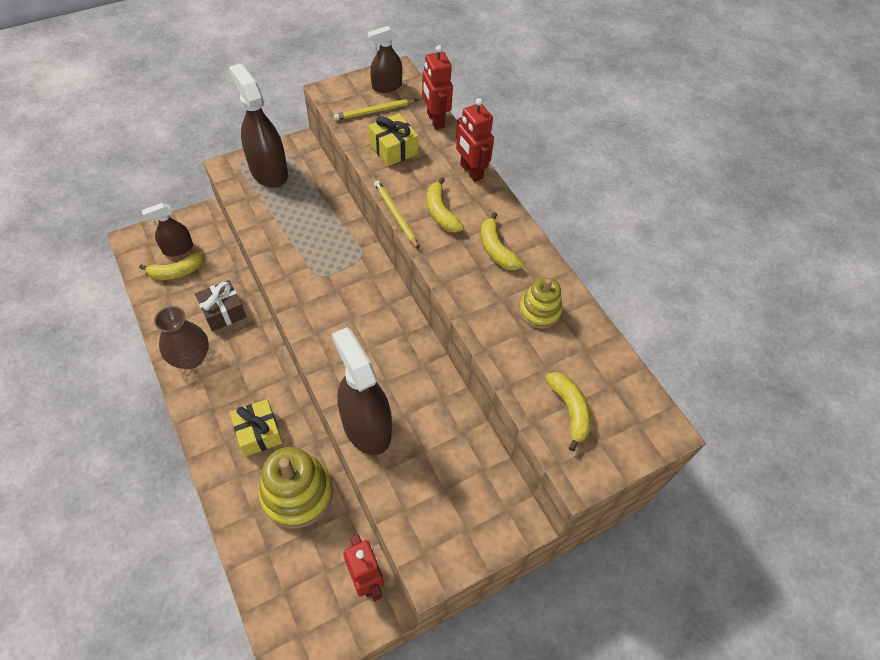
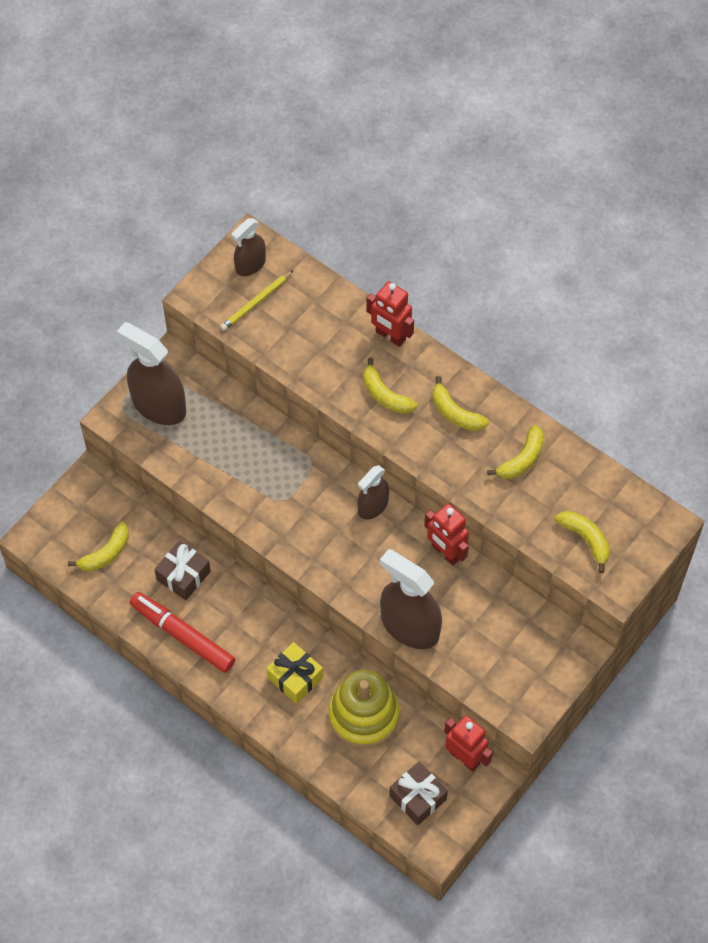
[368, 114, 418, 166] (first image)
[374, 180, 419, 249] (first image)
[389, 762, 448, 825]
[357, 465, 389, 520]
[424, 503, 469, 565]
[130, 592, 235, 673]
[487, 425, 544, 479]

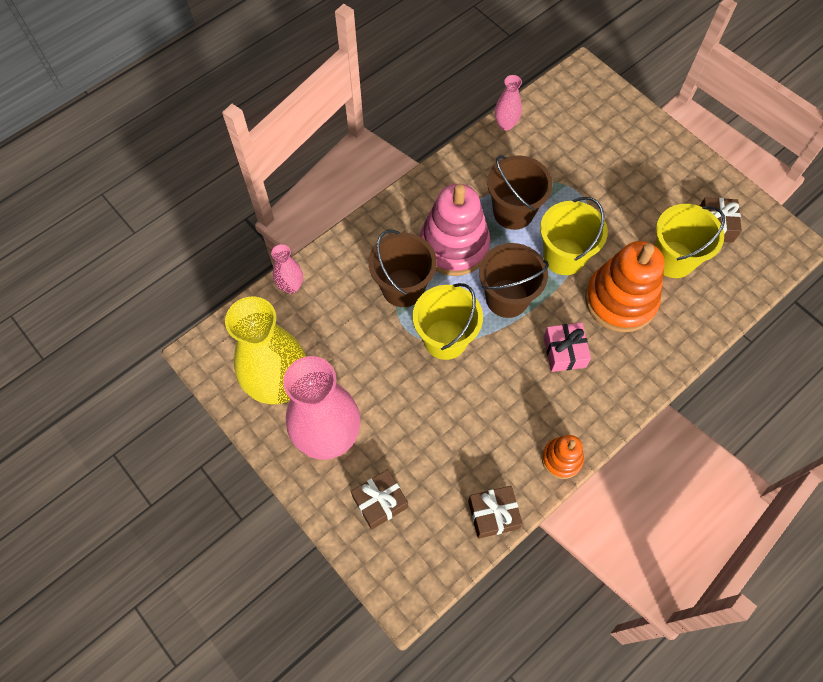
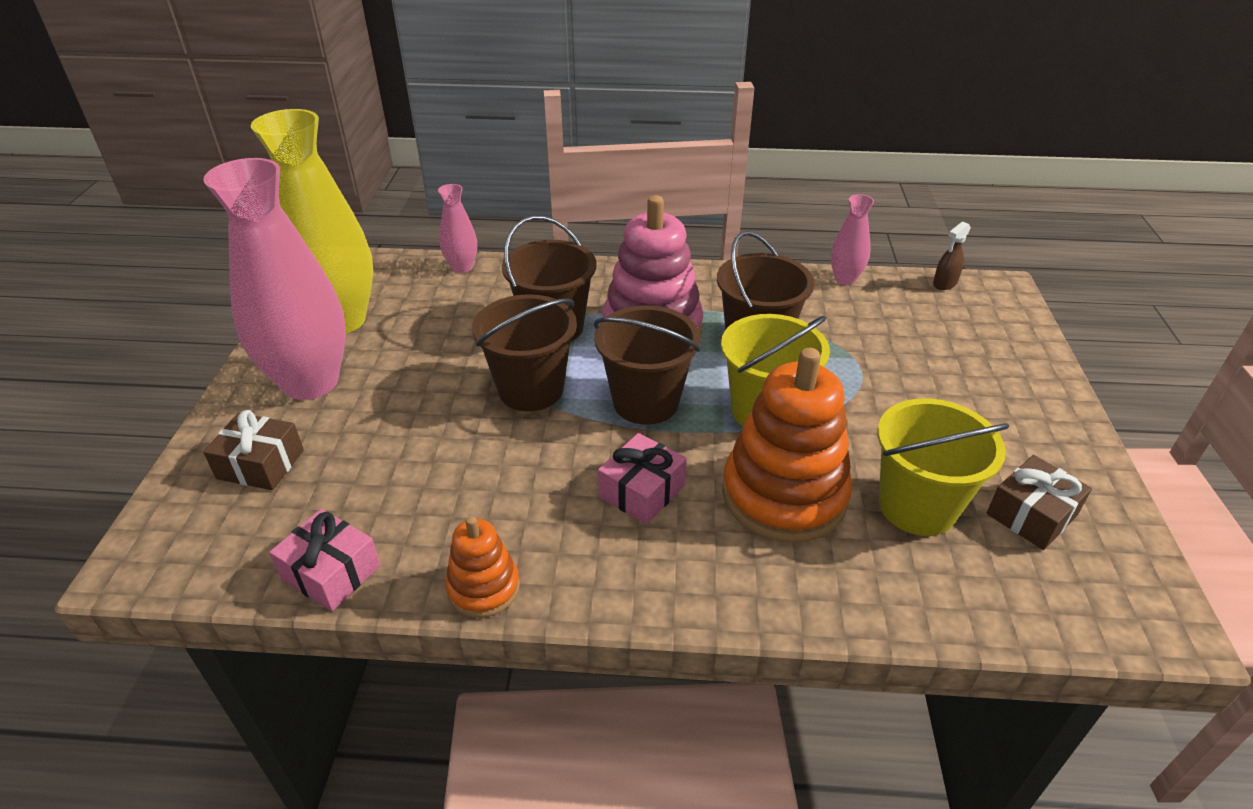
[933, 221, 971, 290]
[472, 294, 577, 411]
[269, 509, 381, 611]

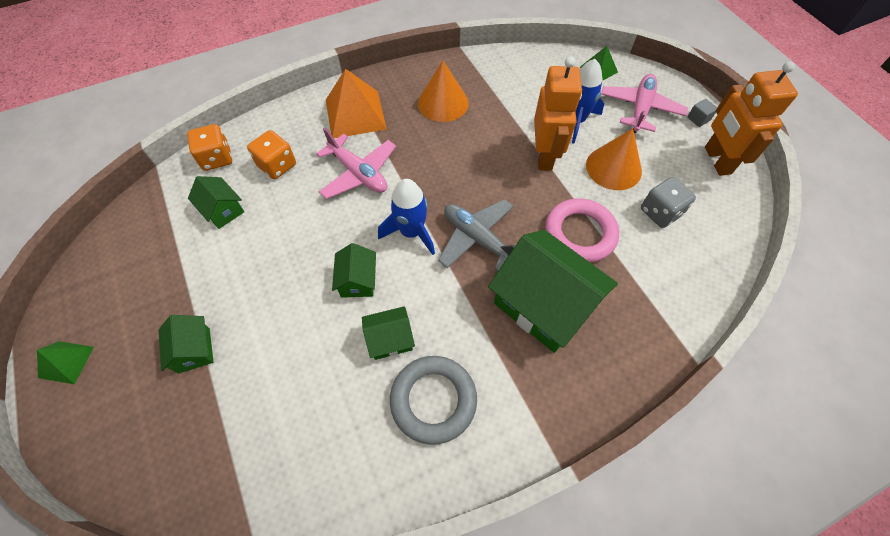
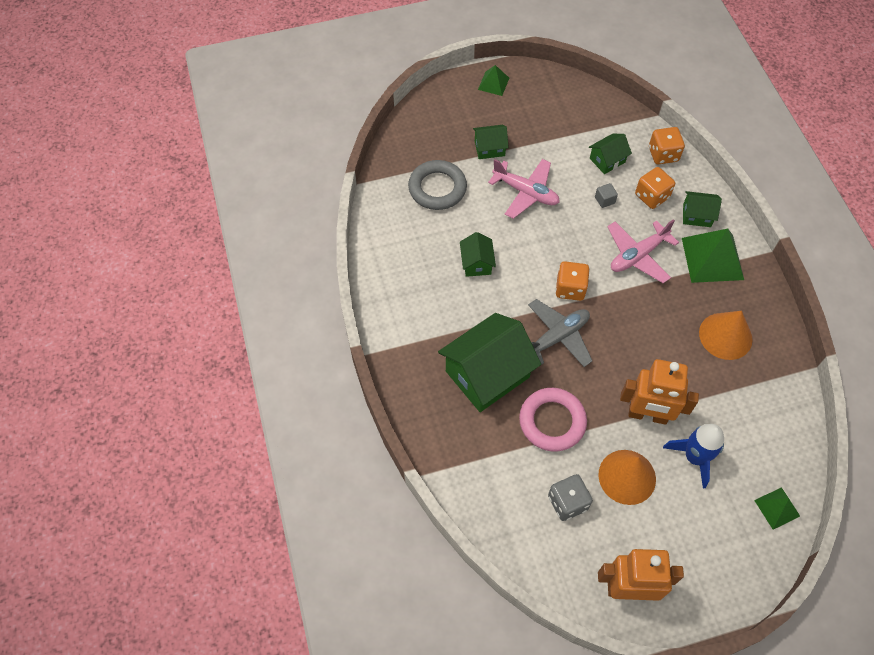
[683, 191, 722, 227]
[408, 160, 467, 210]
[488, 159, 560, 219]
[595, 183, 618, 208]
[556, 261, 590, 301]
[682, 229, 744, 283]

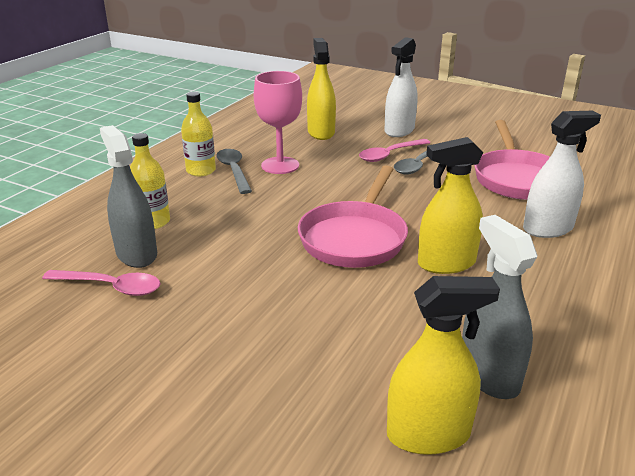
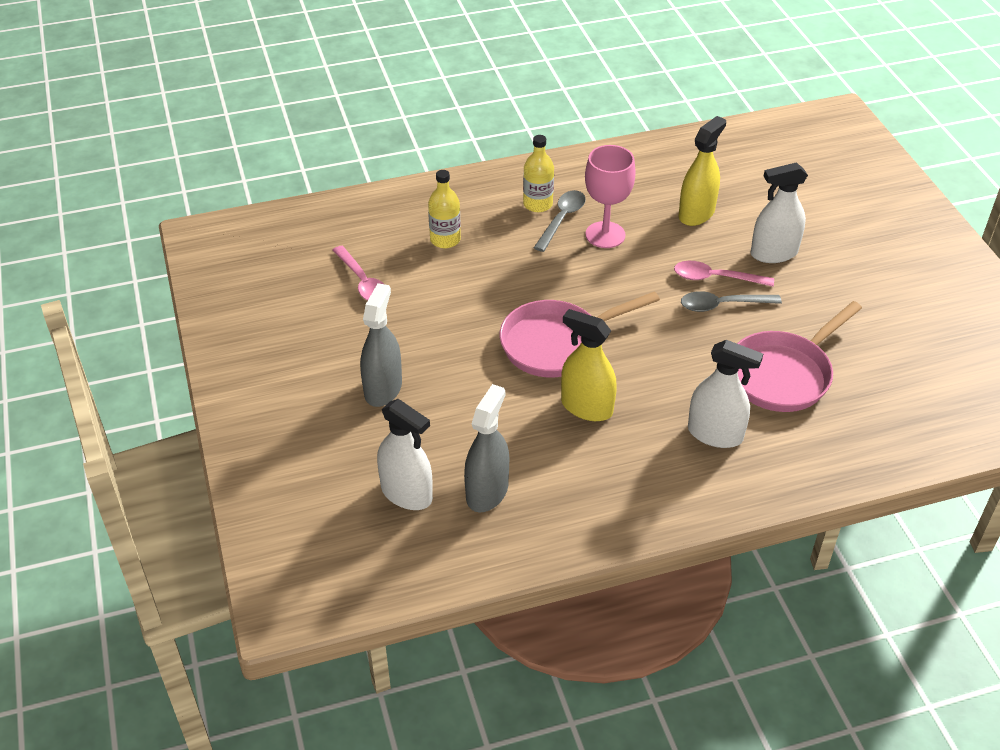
[360, 283, 402, 407]
[377, 399, 433, 510]

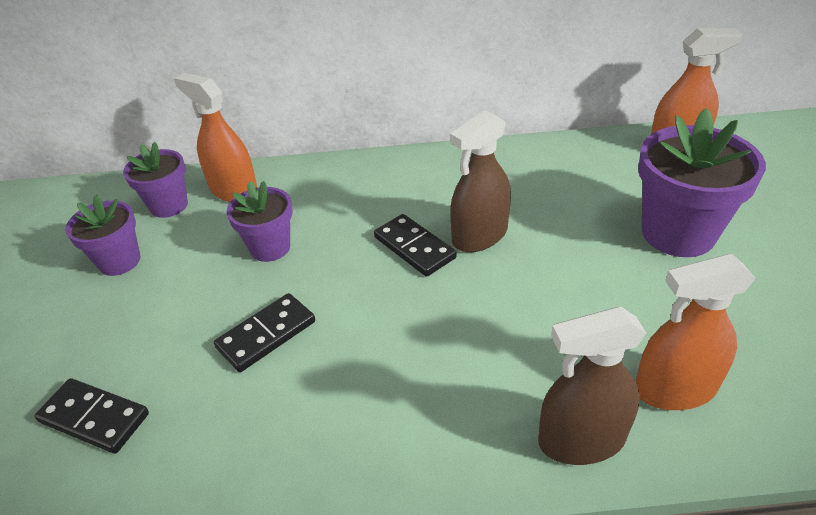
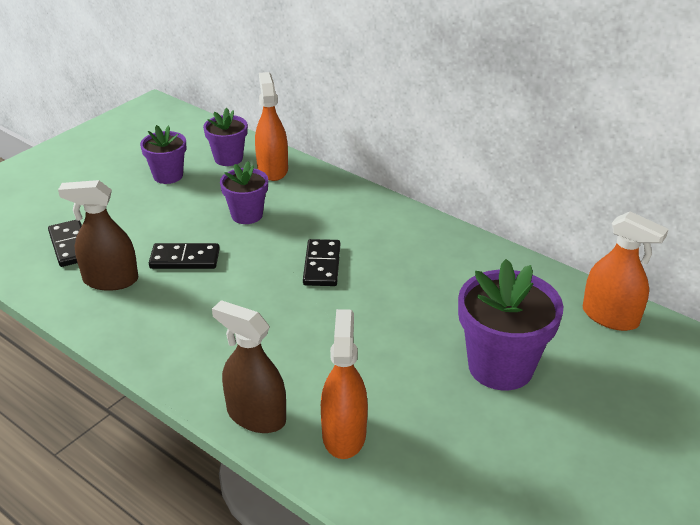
[58, 180, 138, 291]
[321, 309, 368, 459]

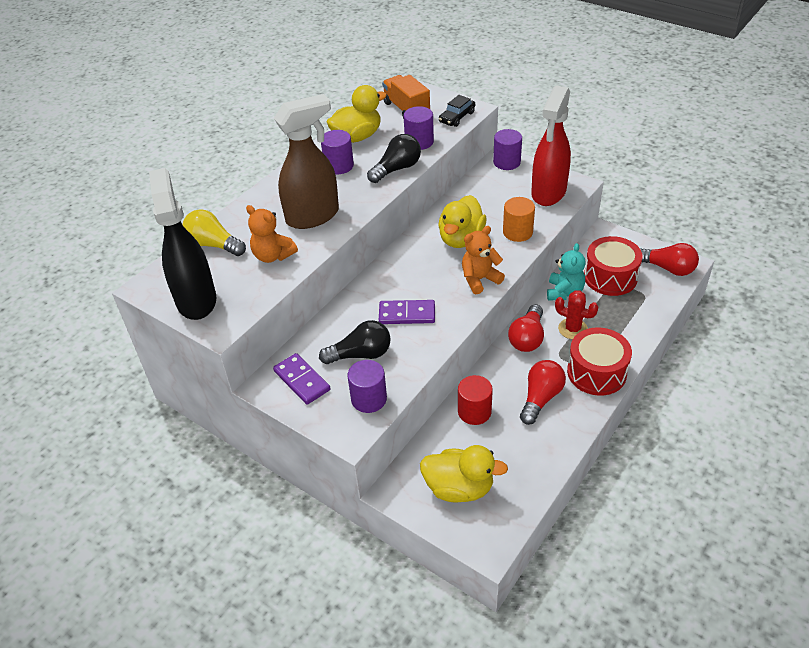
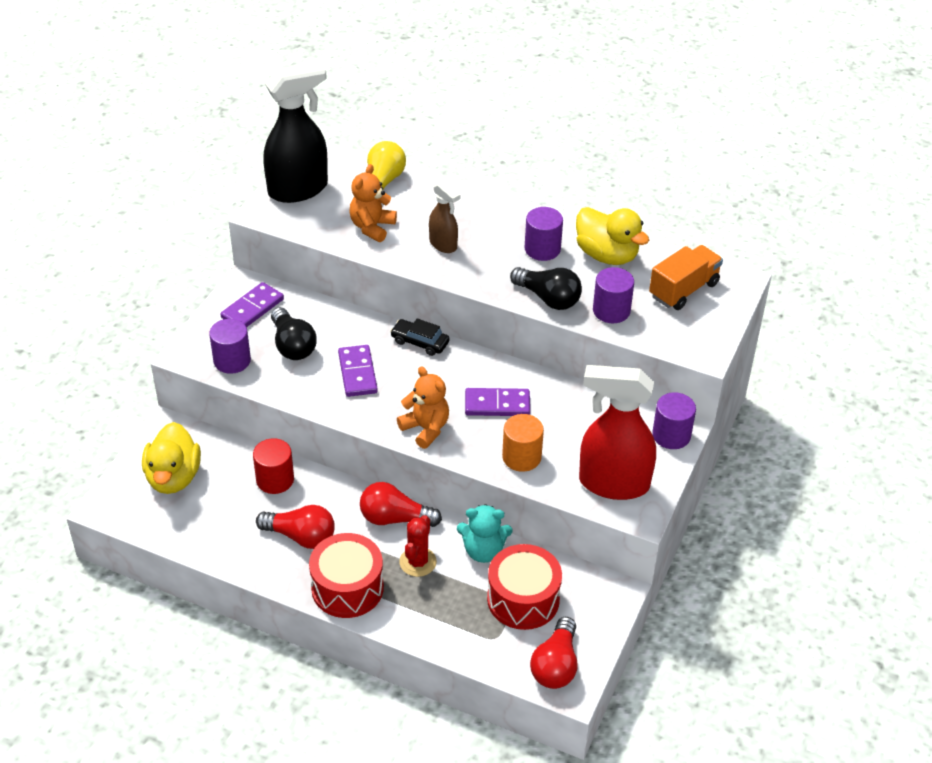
[390, 318, 449, 356]
[465, 388, 530, 416]
[429, 181, 461, 253]

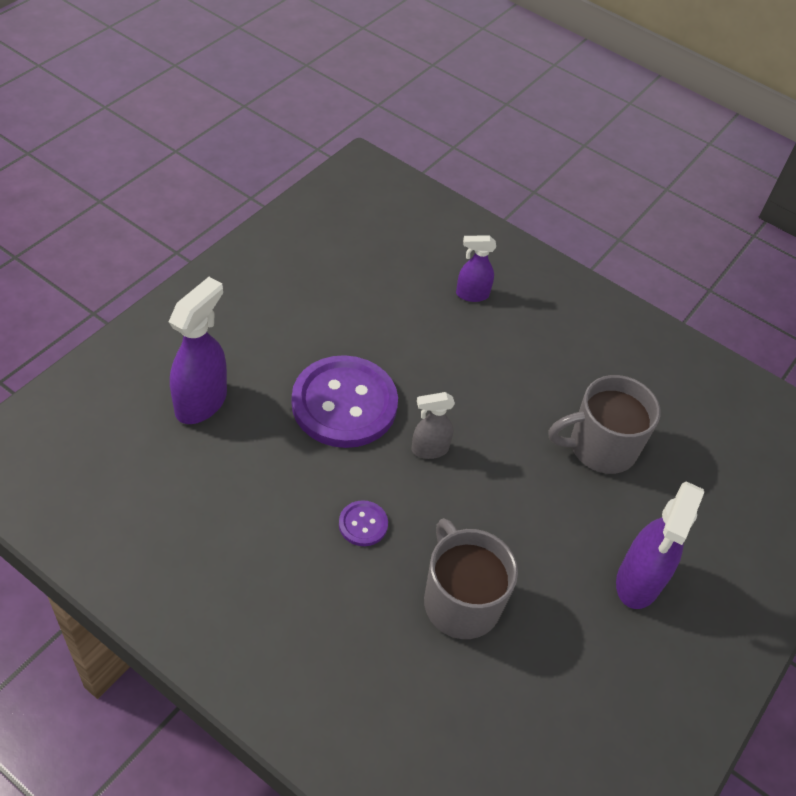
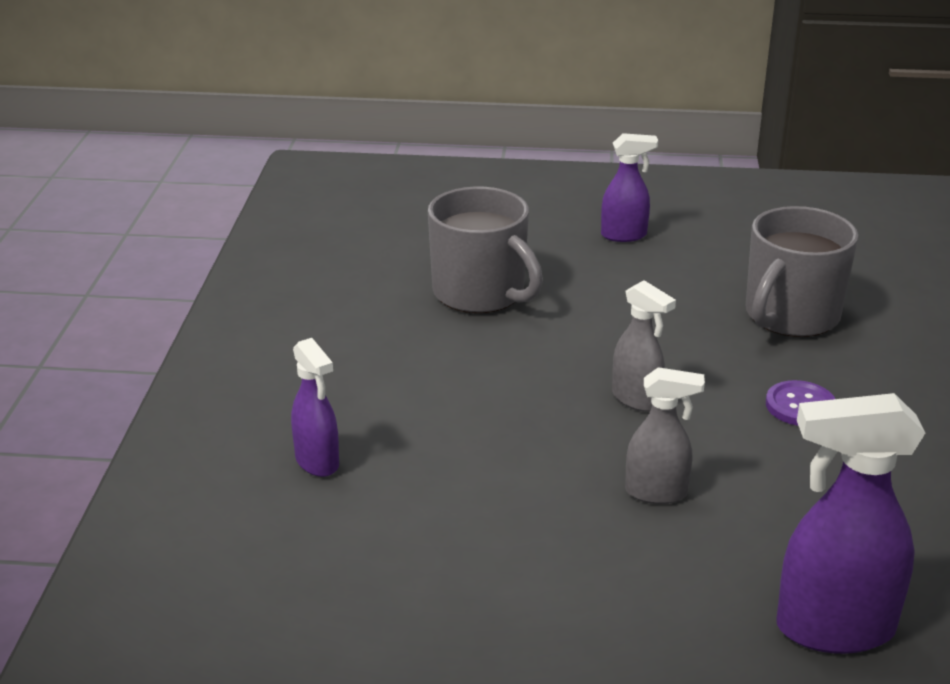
[625, 367, 705, 504]
[601, 133, 658, 242]

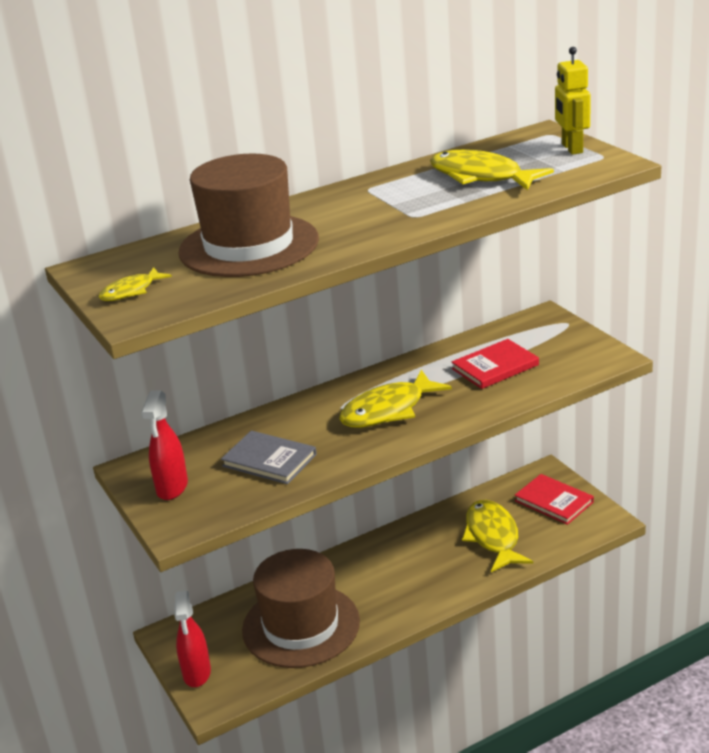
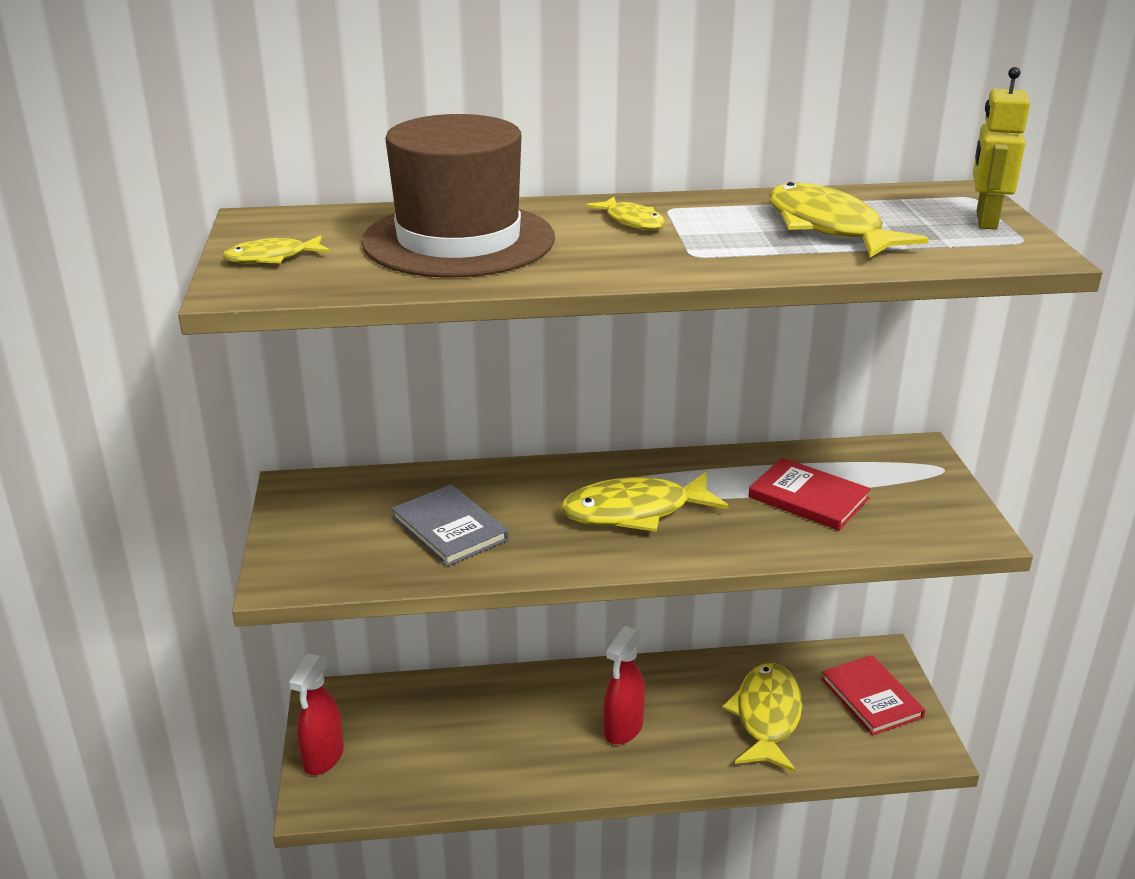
[242, 549, 360, 668] (first image)
[586, 197, 666, 230]
[603, 626, 645, 745]
[748, 458, 871, 530]

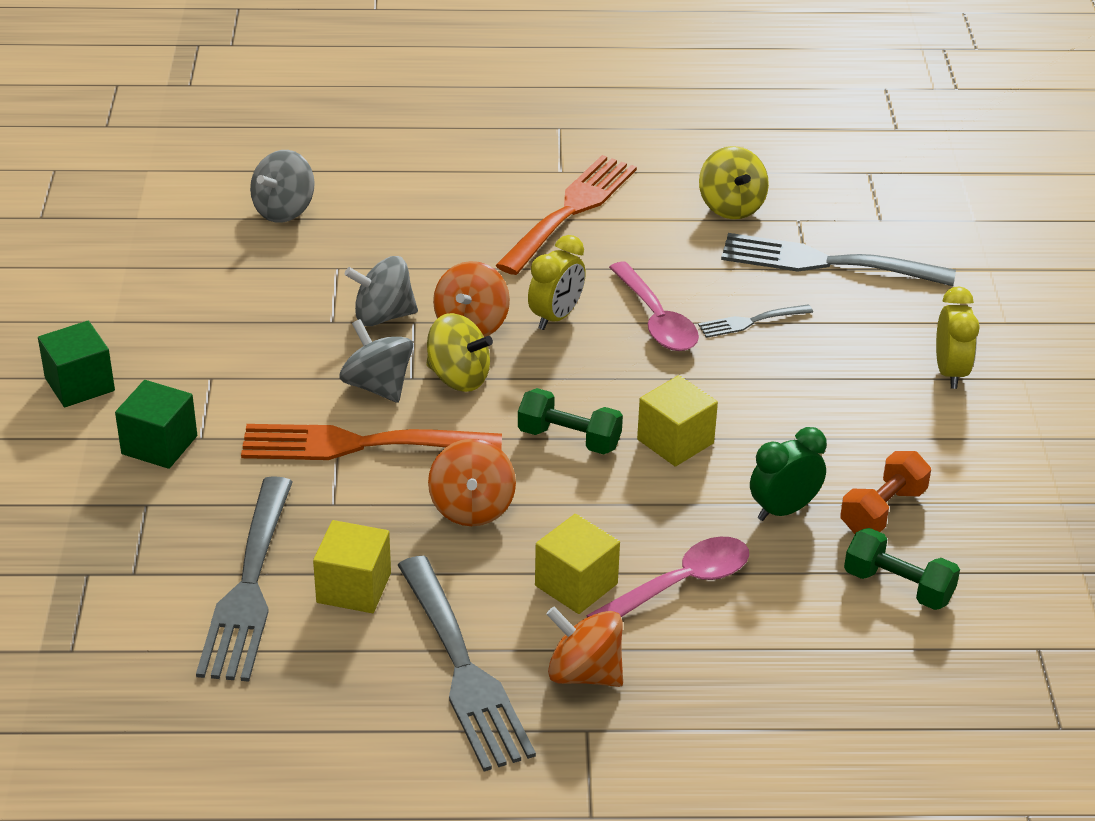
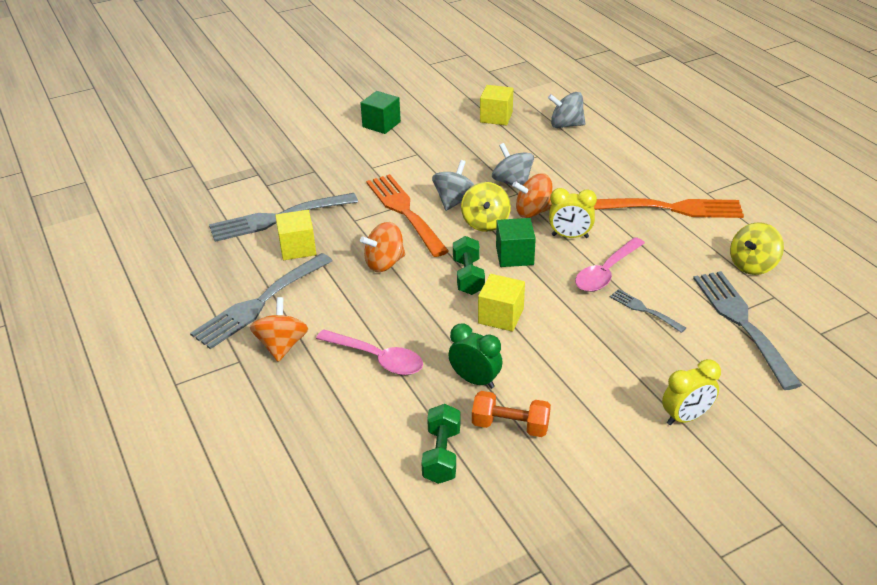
[496, 218, 536, 267]
[480, 85, 514, 125]

